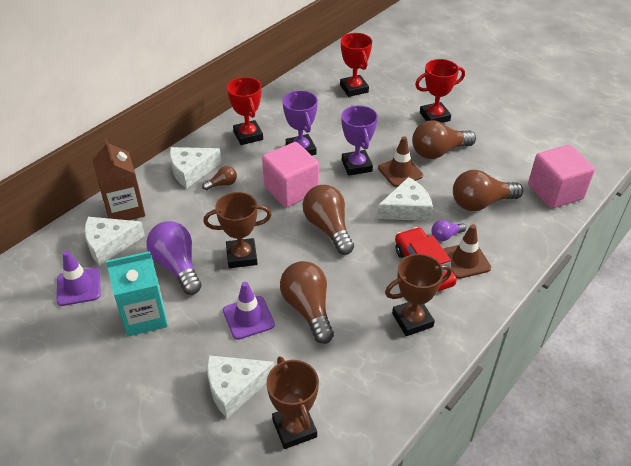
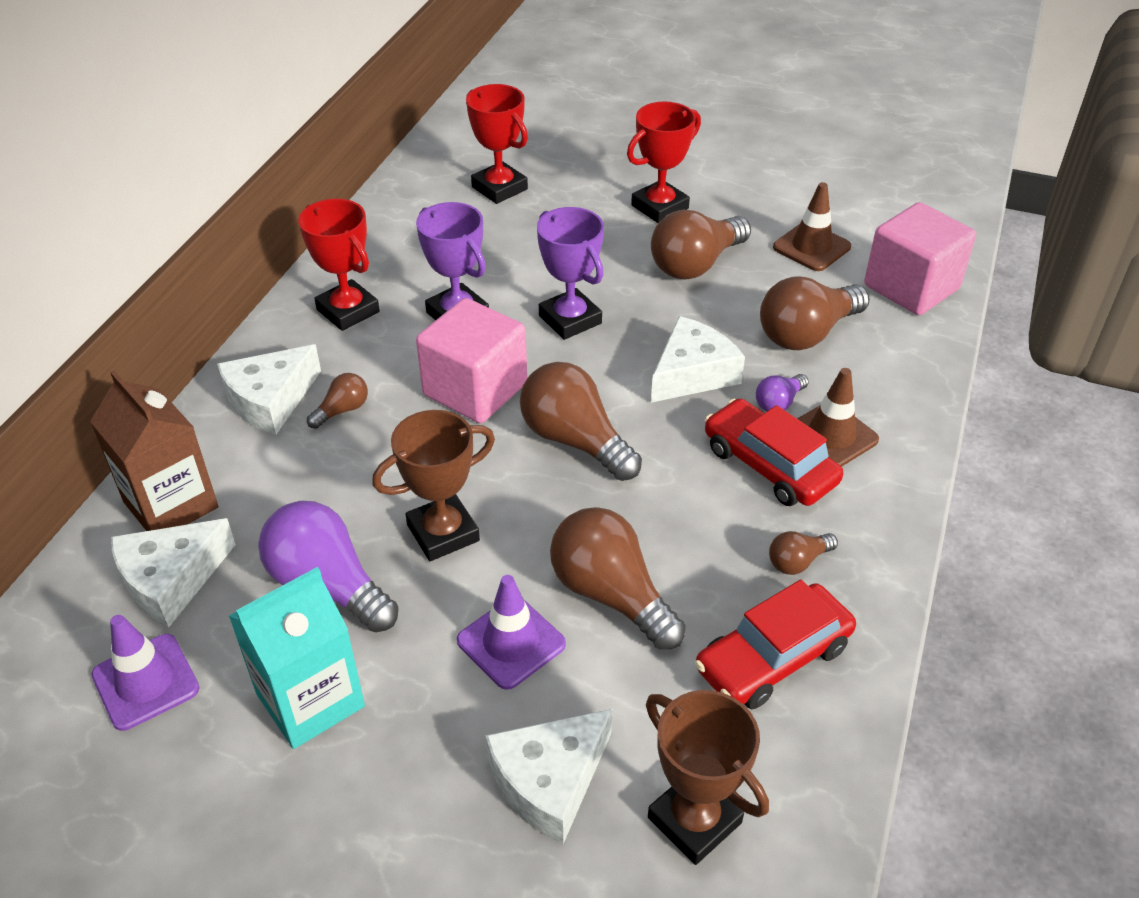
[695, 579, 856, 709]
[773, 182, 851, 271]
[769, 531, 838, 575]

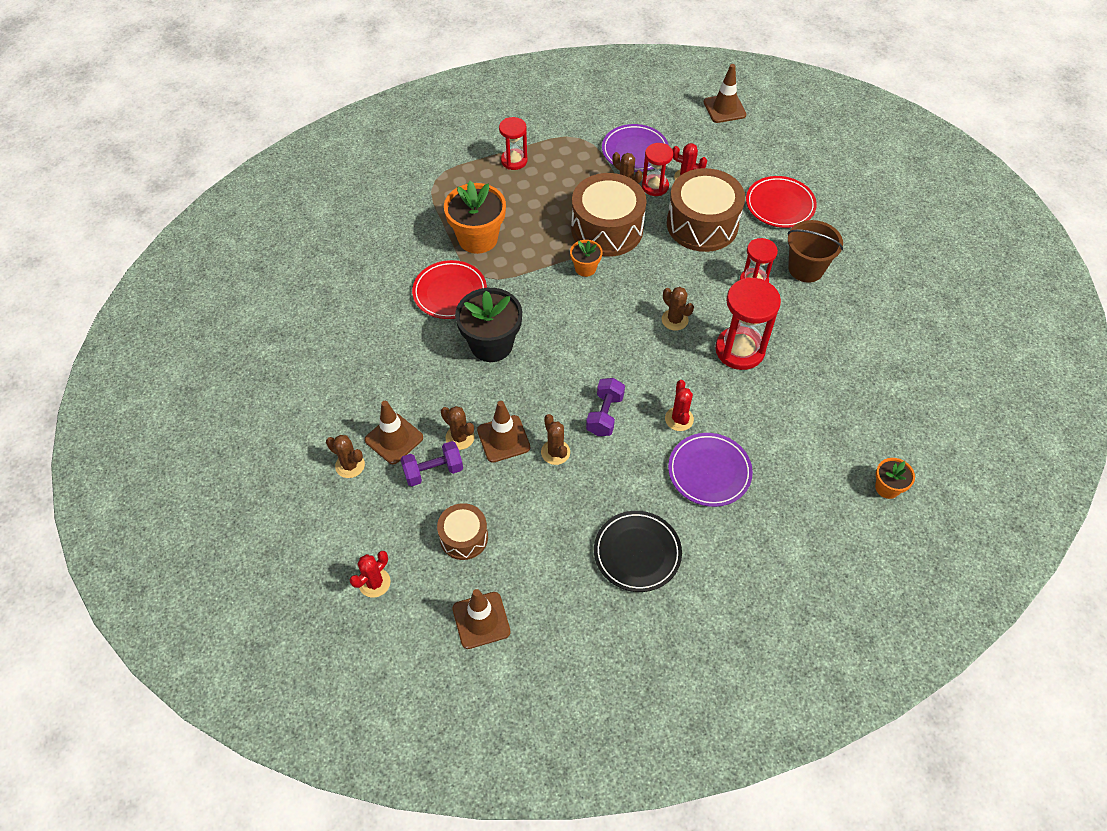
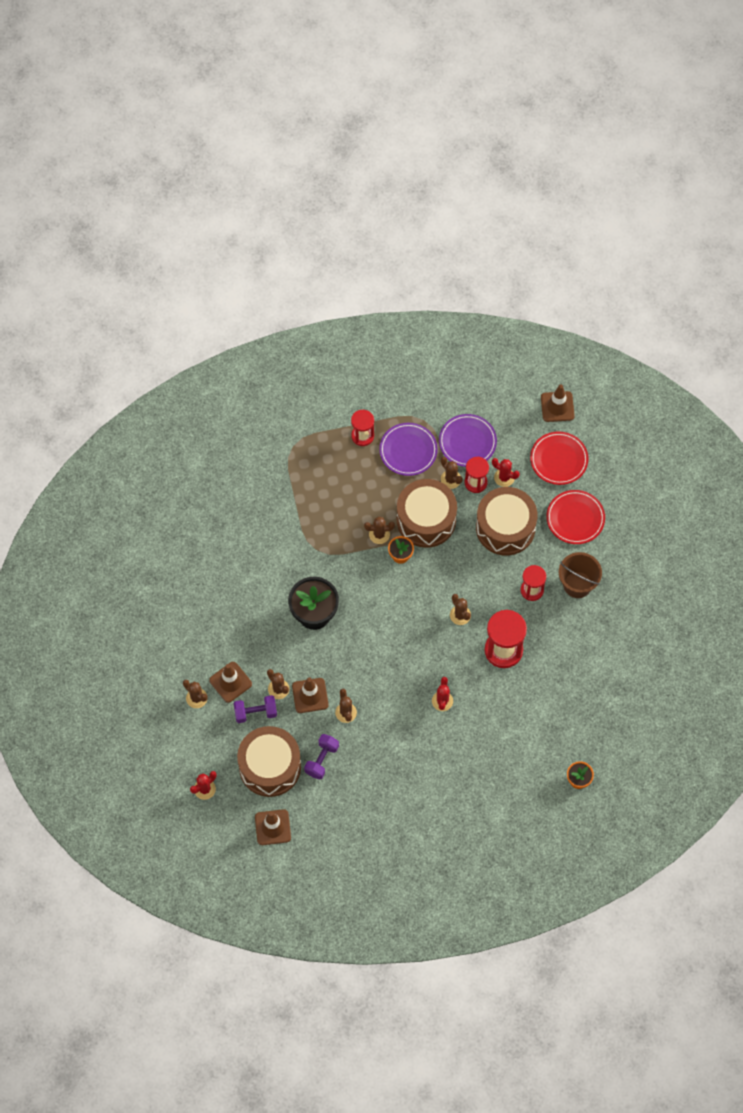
[444, 181, 506, 254] (first image)
[594, 511, 682, 592] (first image)
[364, 517, 395, 544]
[530, 432, 589, 485]
[304, 734, 339, 780]
[379, 423, 438, 476]
[237, 726, 301, 797]

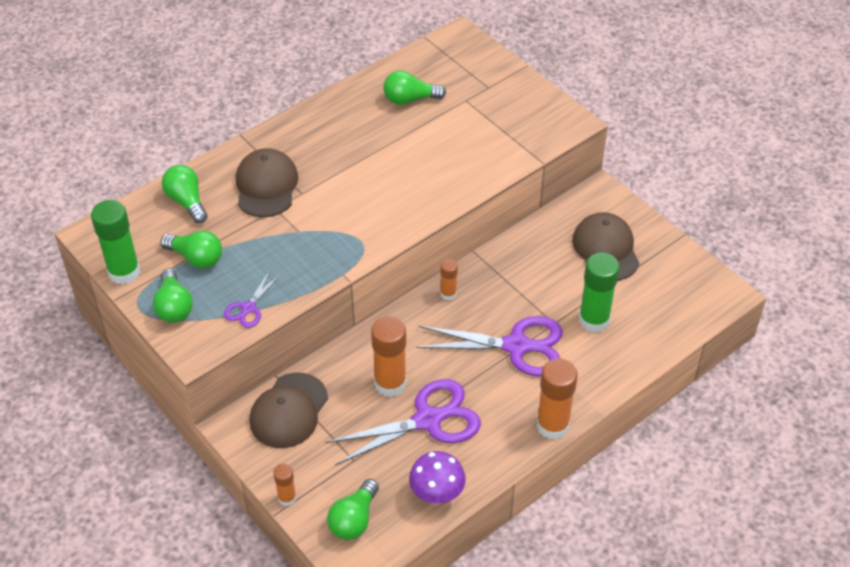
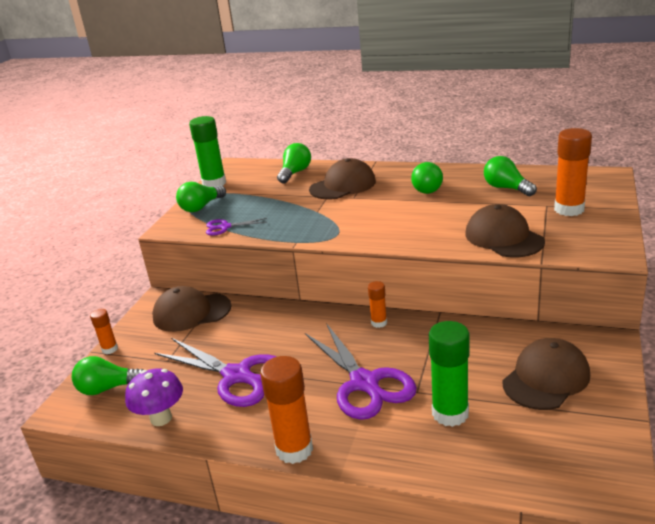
[465, 204, 545, 257]
[411, 162, 443, 194]
[554, 128, 592, 216]

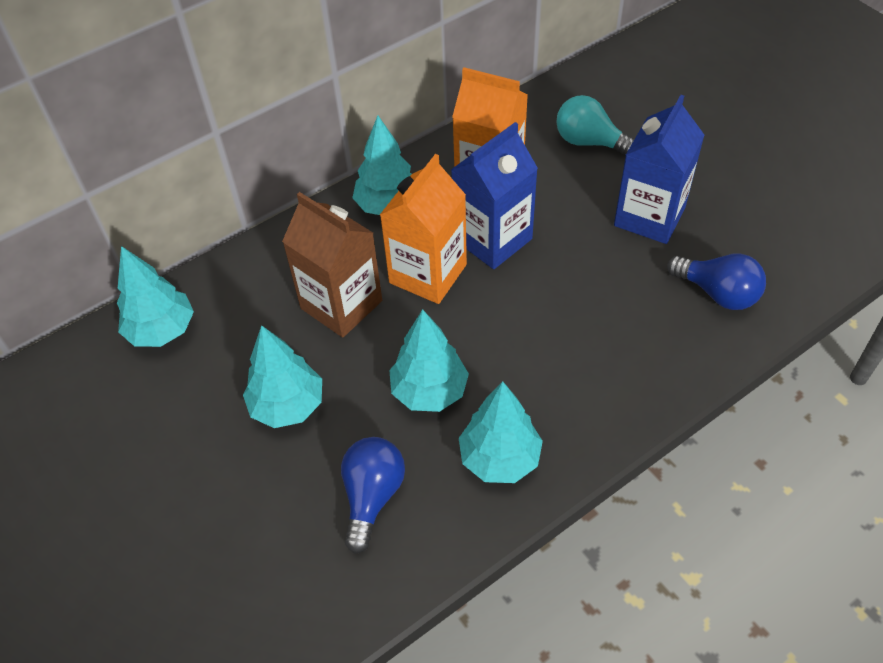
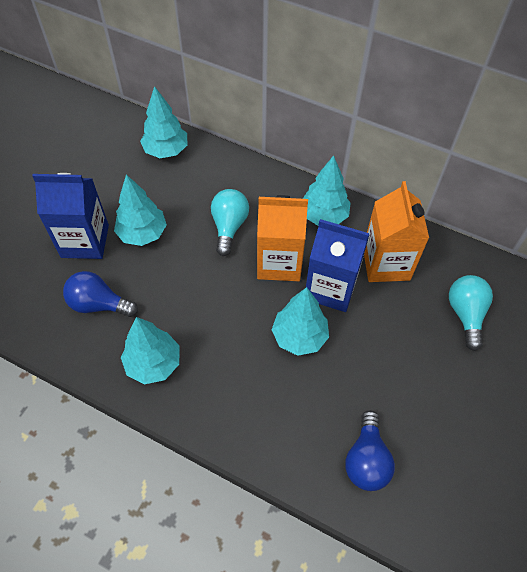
[272, 287, 329, 356]
[32, 173, 109, 259]
[211, 189, 249, 256]
[63, 271, 138, 317]

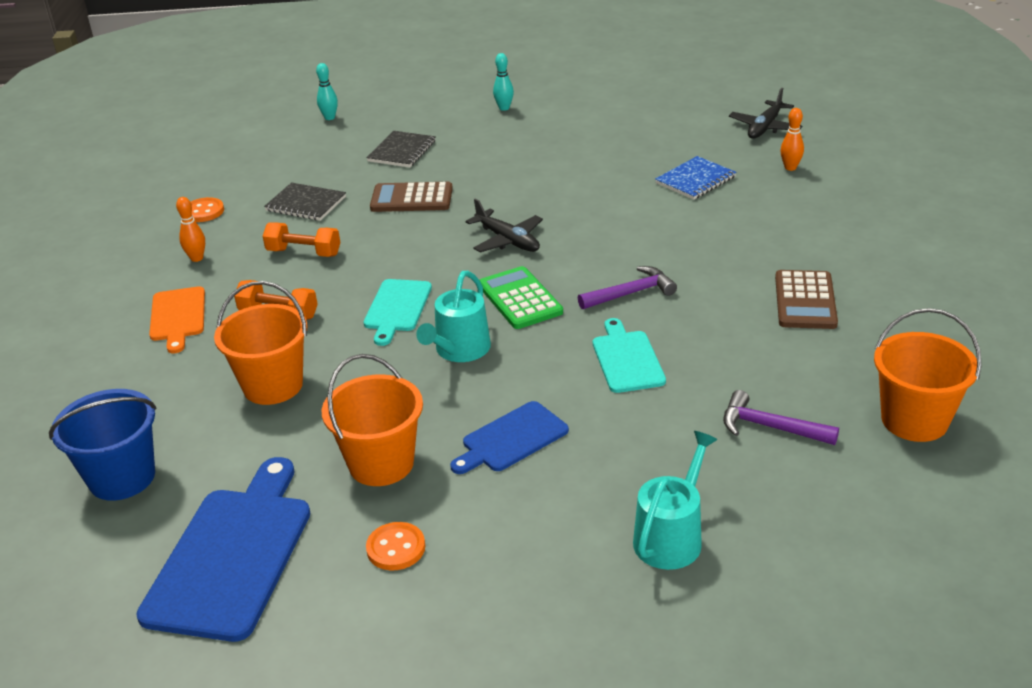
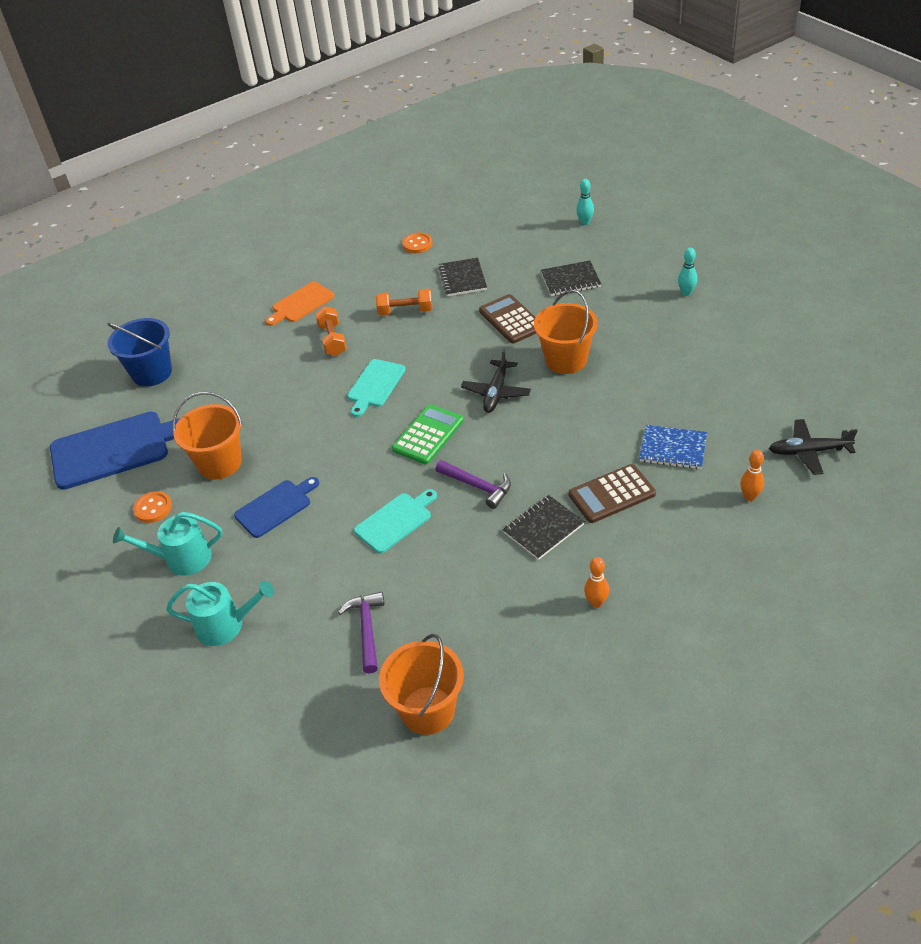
[503, 495, 585, 560]
[584, 557, 609, 608]
[534, 290, 598, 374]
[113, 512, 223, 576]
[569, 464, 656, 523]
[376, 289, 432, 316]
[347, 359, 406, 417]
[234, 477, 319, 538]

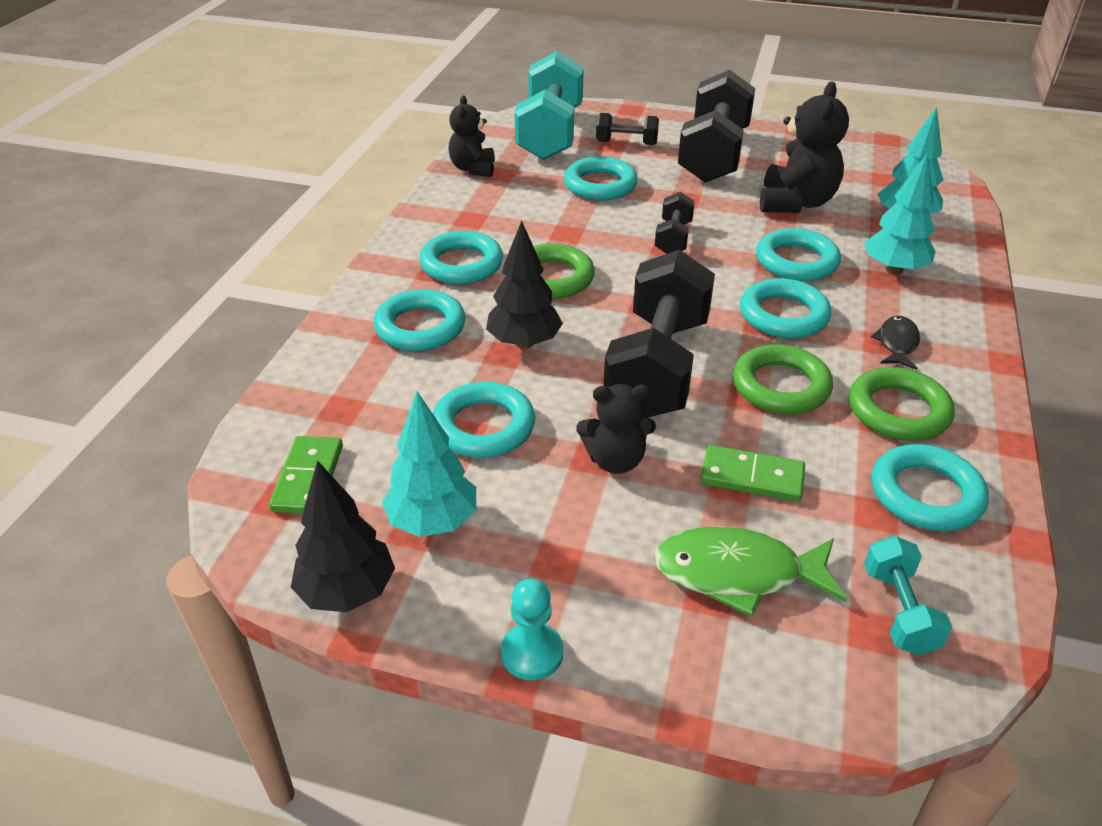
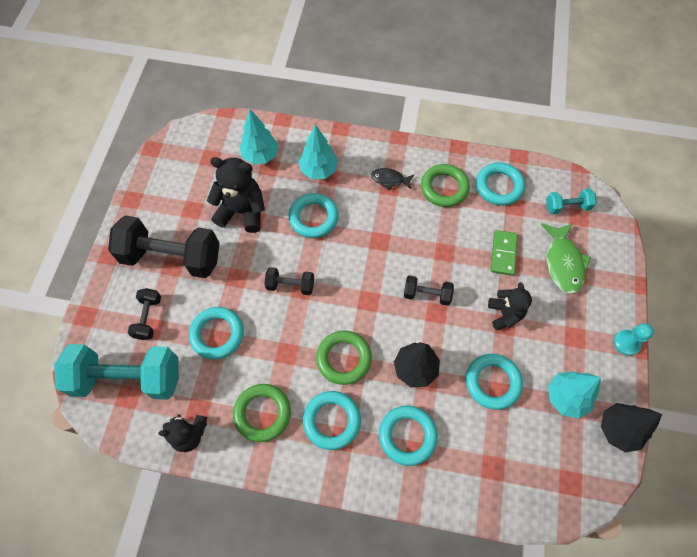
[269, 436, 343, 514] (first image)
[740, 278, 831, 338] (first image)
[233, 384, 291, 442]
[404, 275, 454, 306]

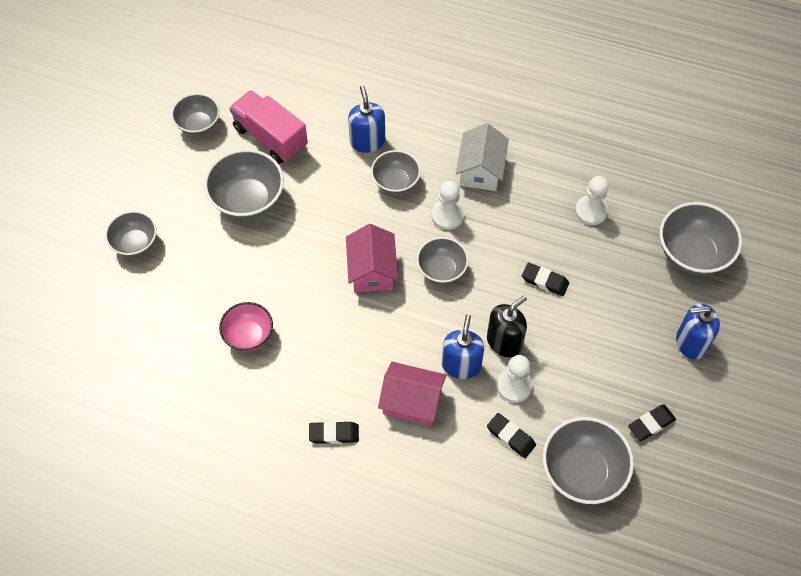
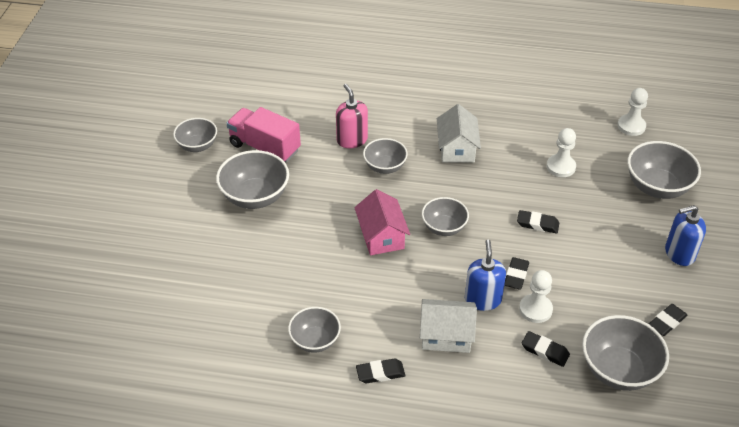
[219, 302, 273, 351] (first image)
[288, 307, 341, 353]
[617, 88, 648, 136]
[504, 257, 529, 290]
[336, 84, 368, 148]
[420, 299, 477, 353]

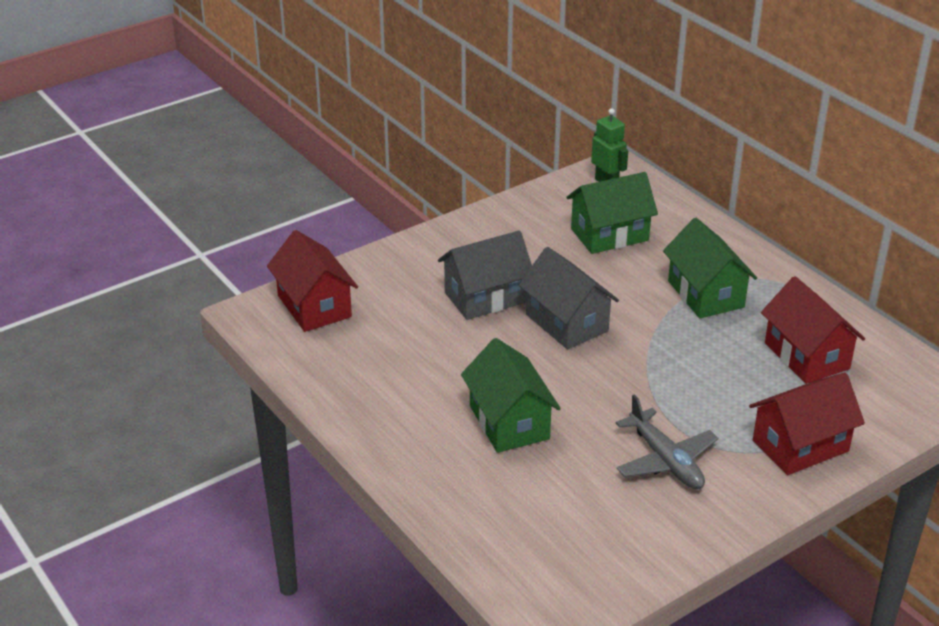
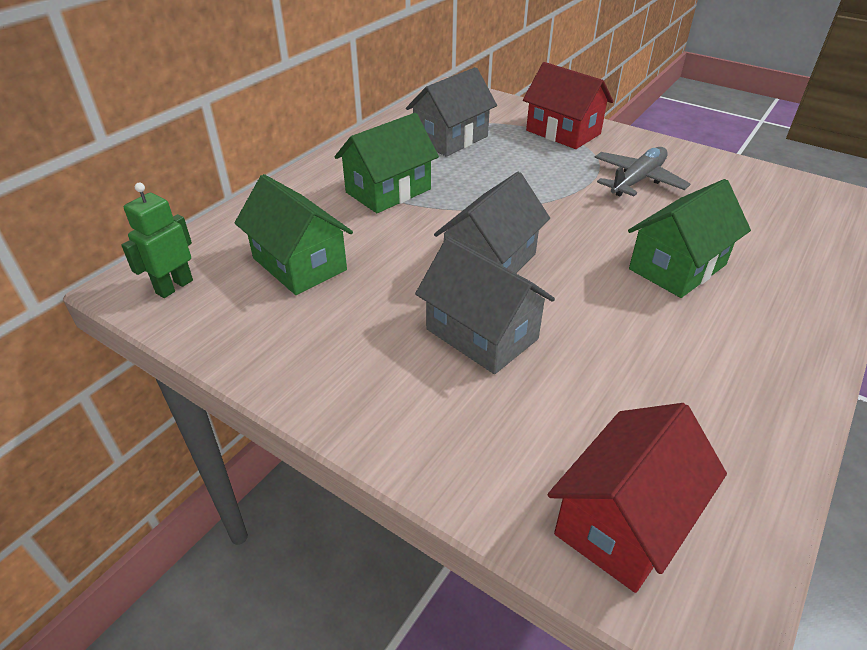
[406, 67, 497, 156]

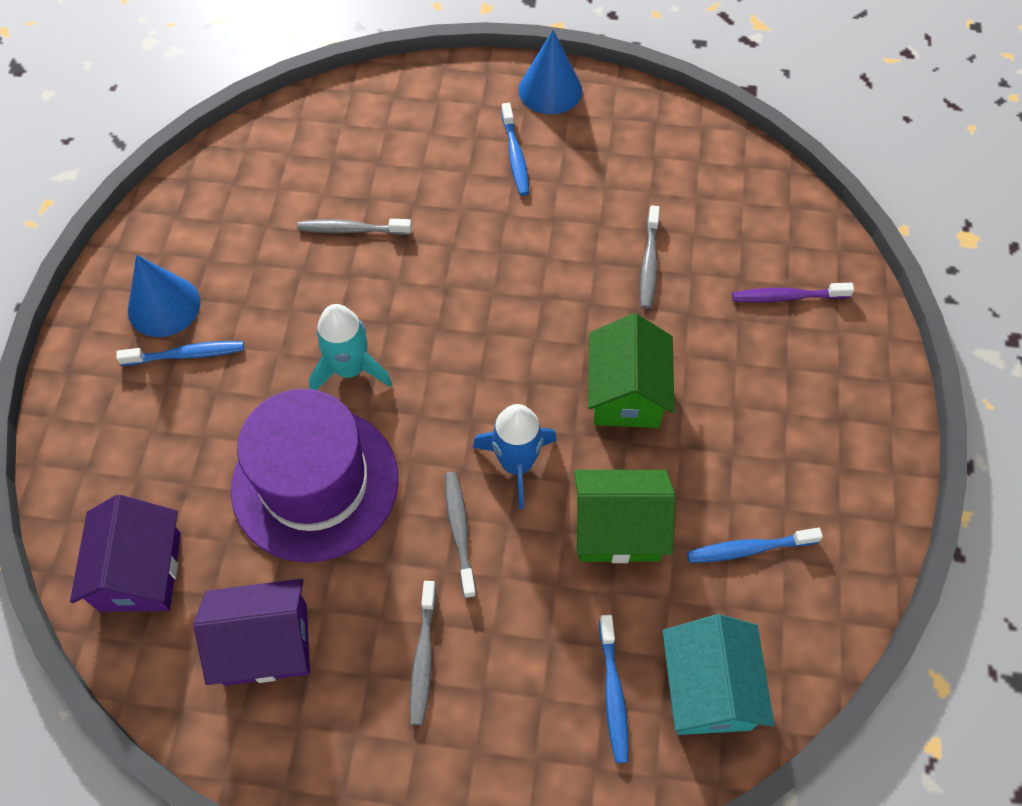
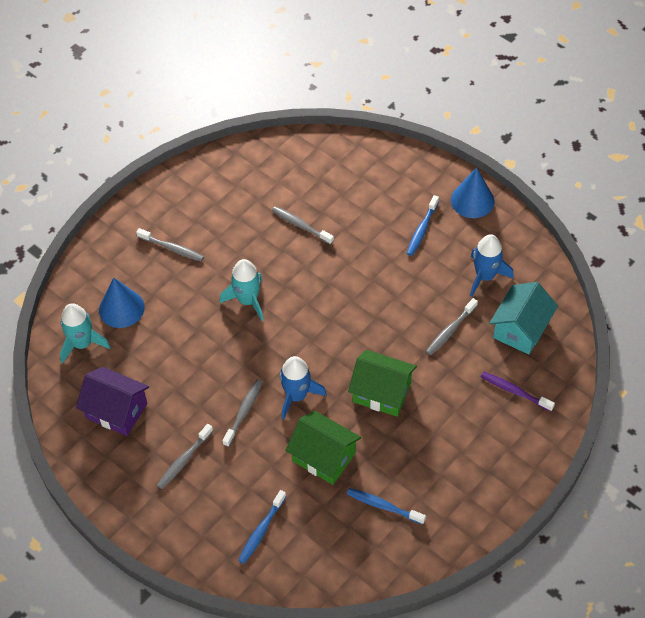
[231, 389, 398, 563] (first image)
[470, 234, 514, 296]
[99, 278, 145, 328]
[489, 282, 558, 354]
[60, 303, 111, 364]
[136, 228, 204, 261]
[348, 350, 417, 417]

